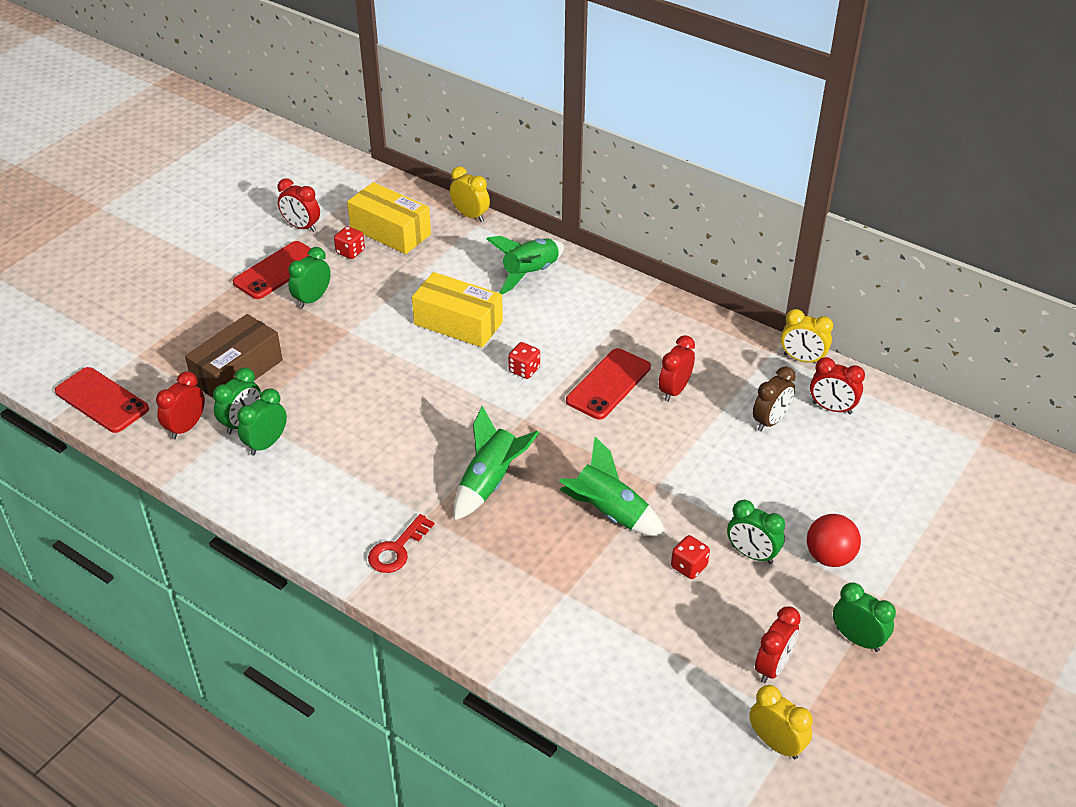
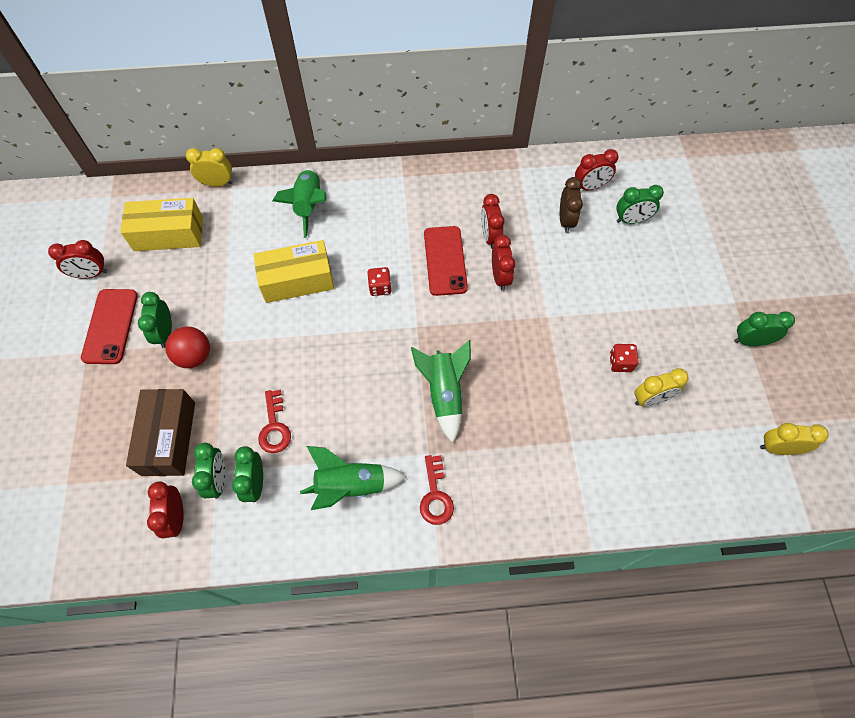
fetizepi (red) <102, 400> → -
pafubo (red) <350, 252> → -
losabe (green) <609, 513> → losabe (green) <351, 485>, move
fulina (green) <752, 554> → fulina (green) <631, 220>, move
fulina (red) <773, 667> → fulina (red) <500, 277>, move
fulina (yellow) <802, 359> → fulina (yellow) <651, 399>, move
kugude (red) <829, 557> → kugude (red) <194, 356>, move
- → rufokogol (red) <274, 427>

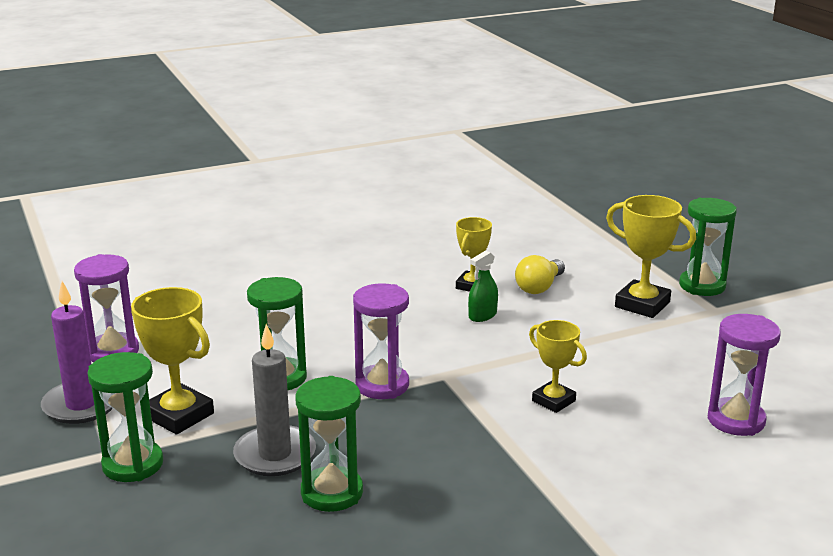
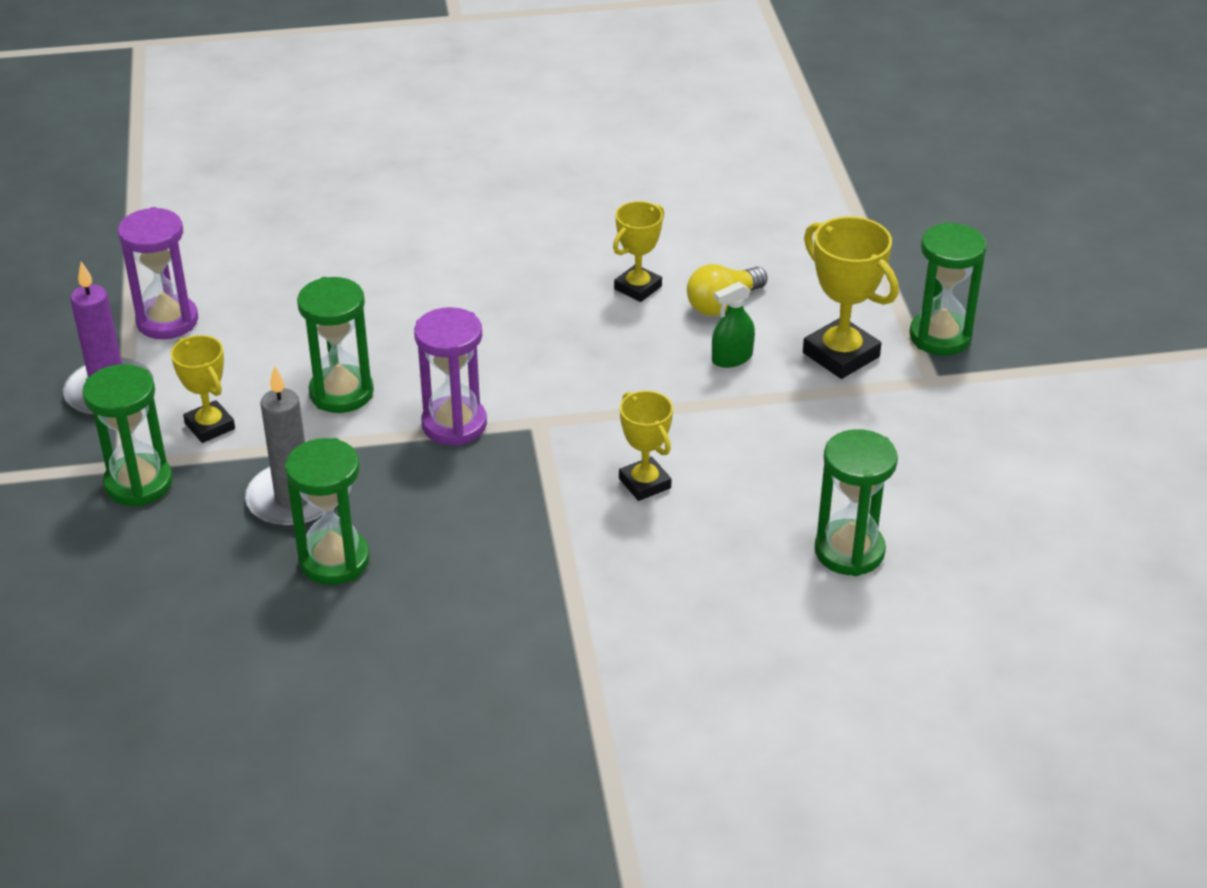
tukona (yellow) <179, 415> → tukona (yellow) <210, 426>, x0.65
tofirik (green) <482, 315> → tofirik (green) <732, 358>, move
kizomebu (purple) <736, 420> → kizomebu (green) <849, 551>

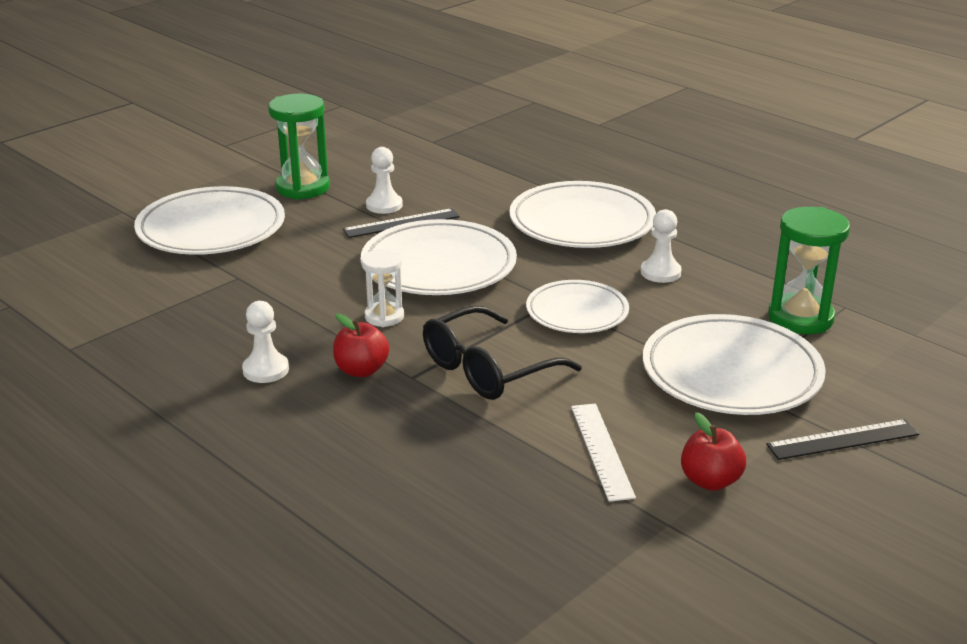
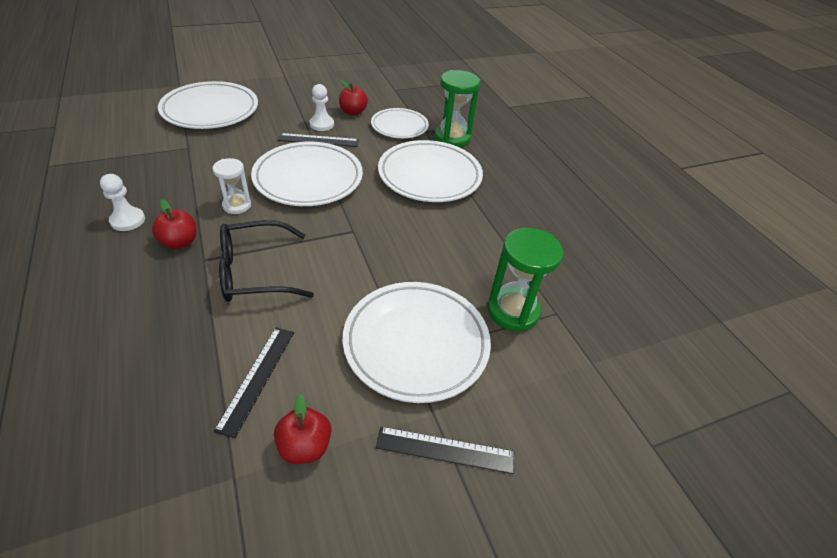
kizomebu (green) <303, 188> → kizomebu (green) <452, 138>, move
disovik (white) <577, 312> → disovik (white) <399, 126>, move
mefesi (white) <602, 450> → mefesi (black) <257, 378>
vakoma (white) <660, 272> → -
- → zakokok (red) <353, 112>

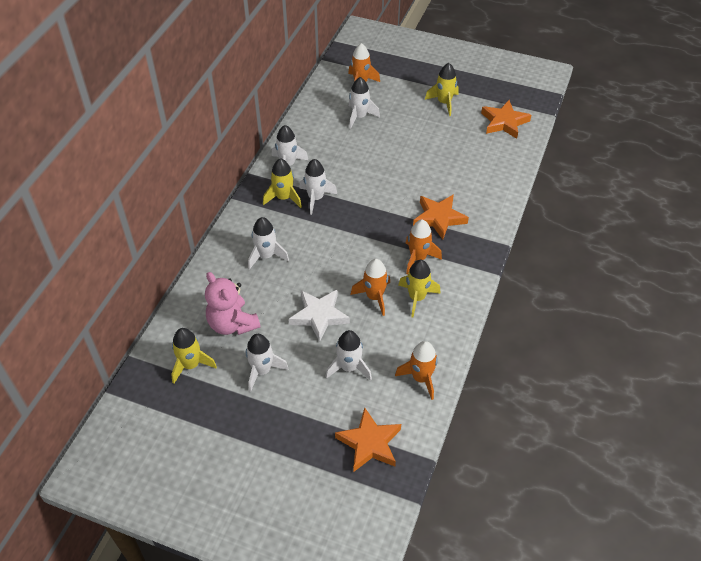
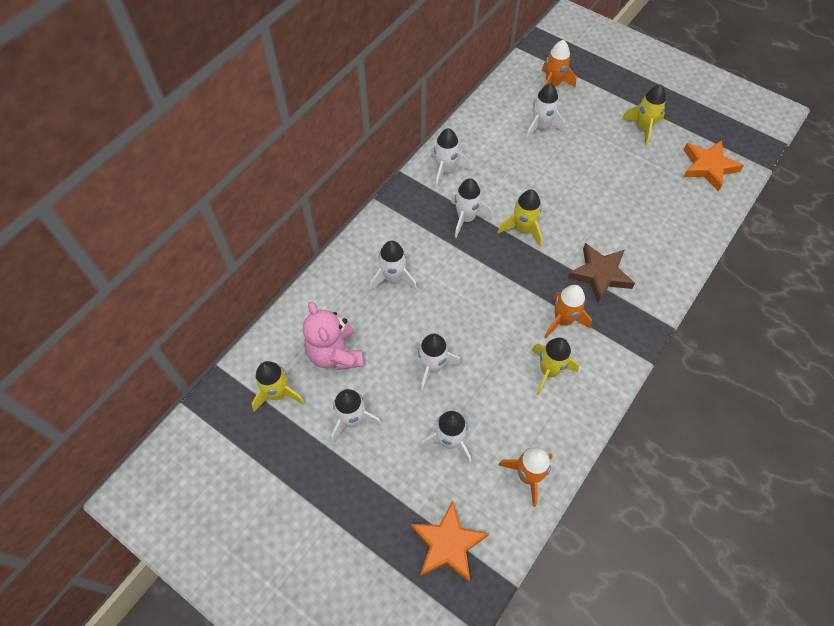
losabe (yellow) <283, 198> → losabe (yellow) <522, 229>, move
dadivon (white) <319, 316> → losabe (white) <432, 367>
losabe (orange) <374, 297> → -
dadivon (orange) <439, 218> → dadivon (brown) <600, 274>

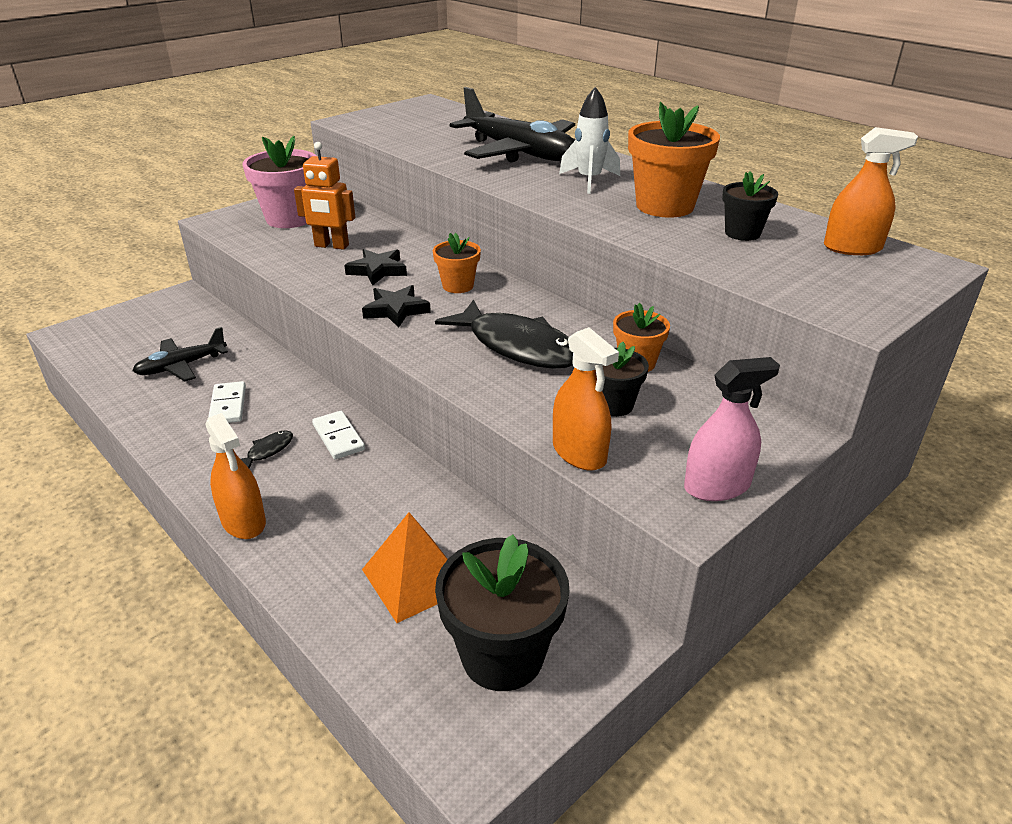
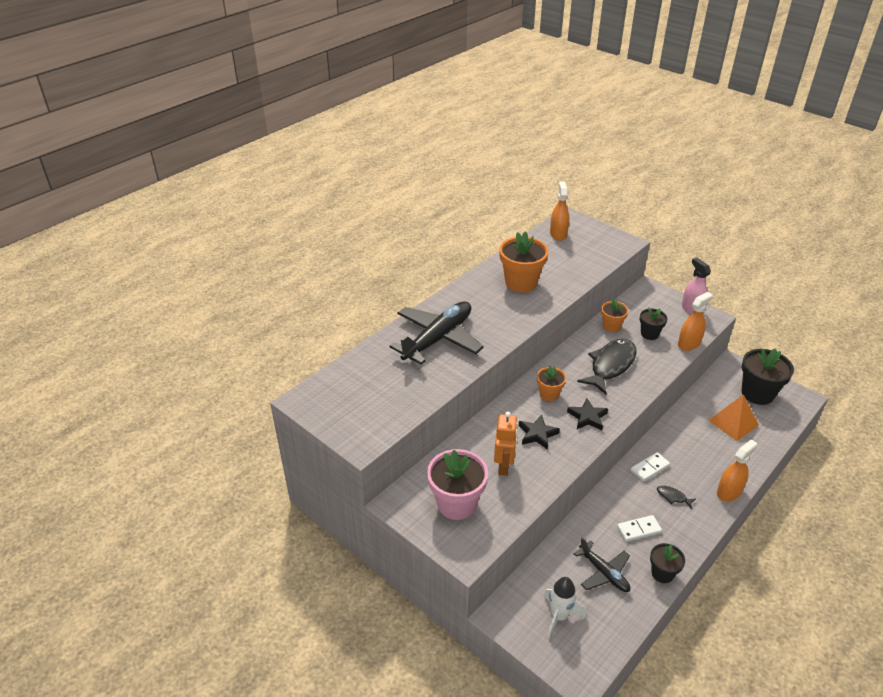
losabe (white) <589, 180> → losabe (white) <559, 616>, move
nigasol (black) <742, 233> → nigasol (black) <662, 573>, move

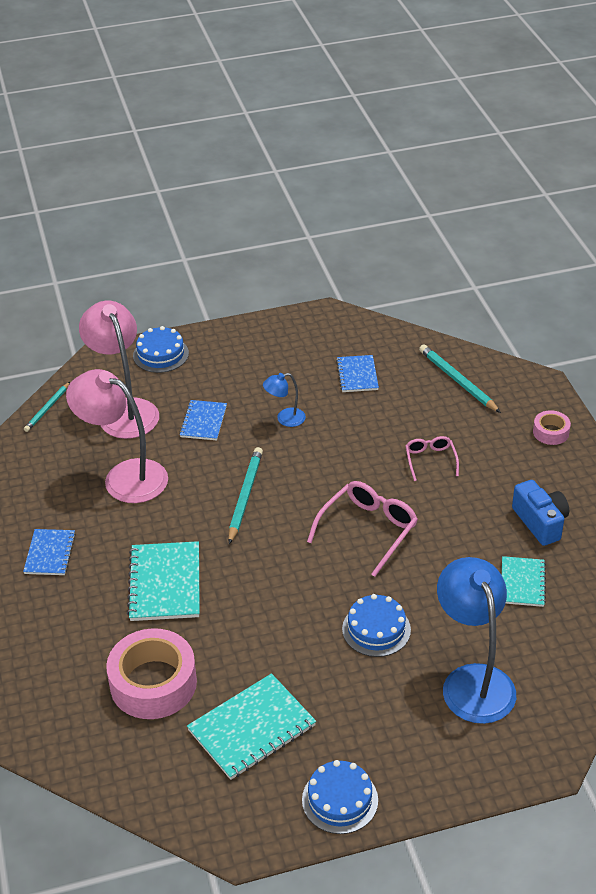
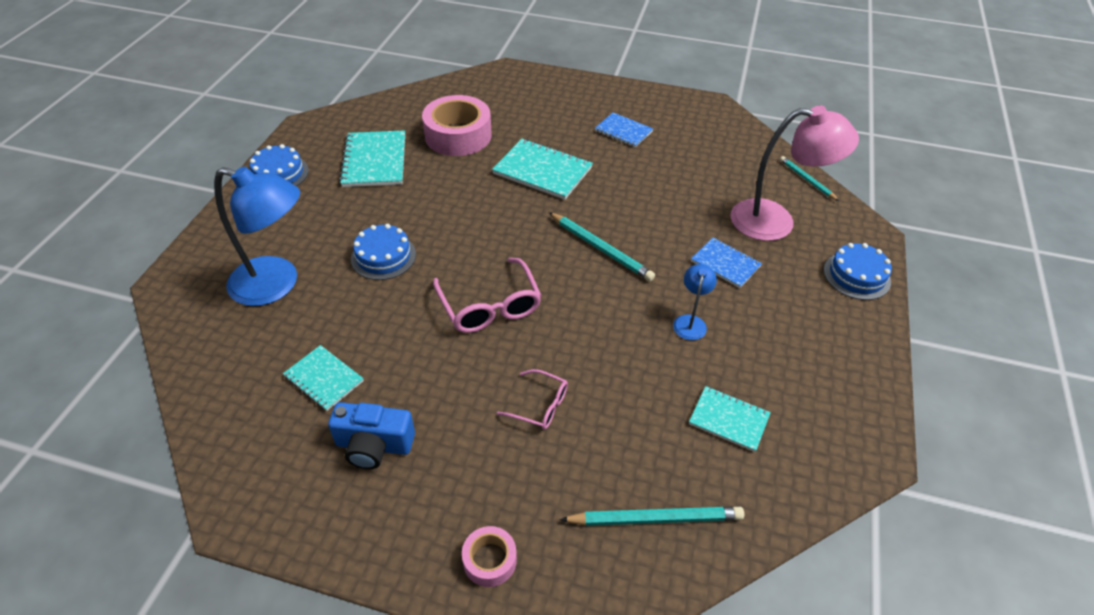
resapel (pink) <124, 477> → -
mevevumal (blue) <357, 375> → mevevumal (turquoise) <729, 420>

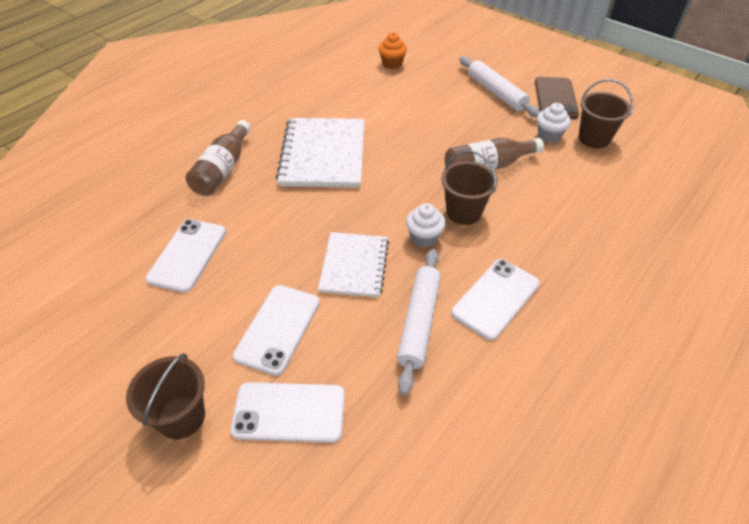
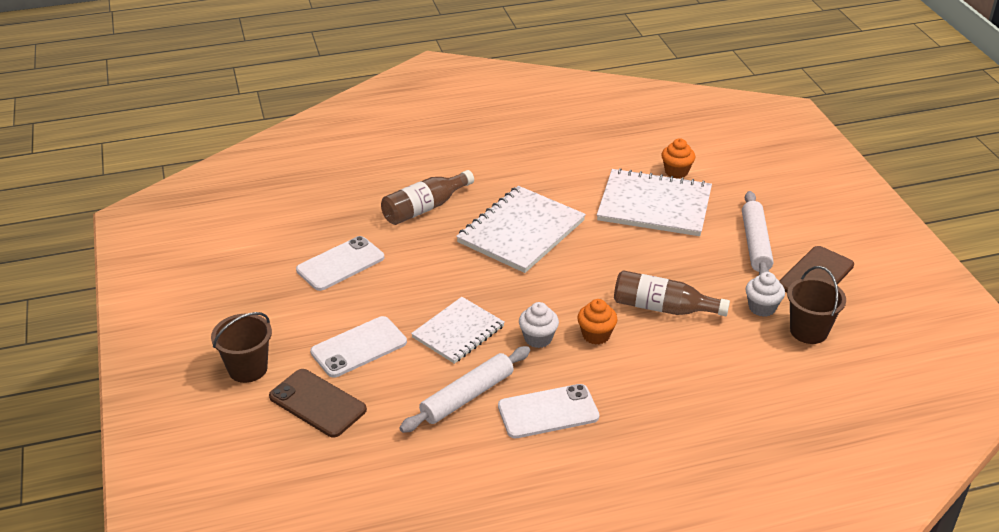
fetizepi (white) <289, 412> → fetizepi (brown) <317, 403>
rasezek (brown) <463, 212> → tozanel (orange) <596, 335>
- → mevevumal (white) <654, 205>

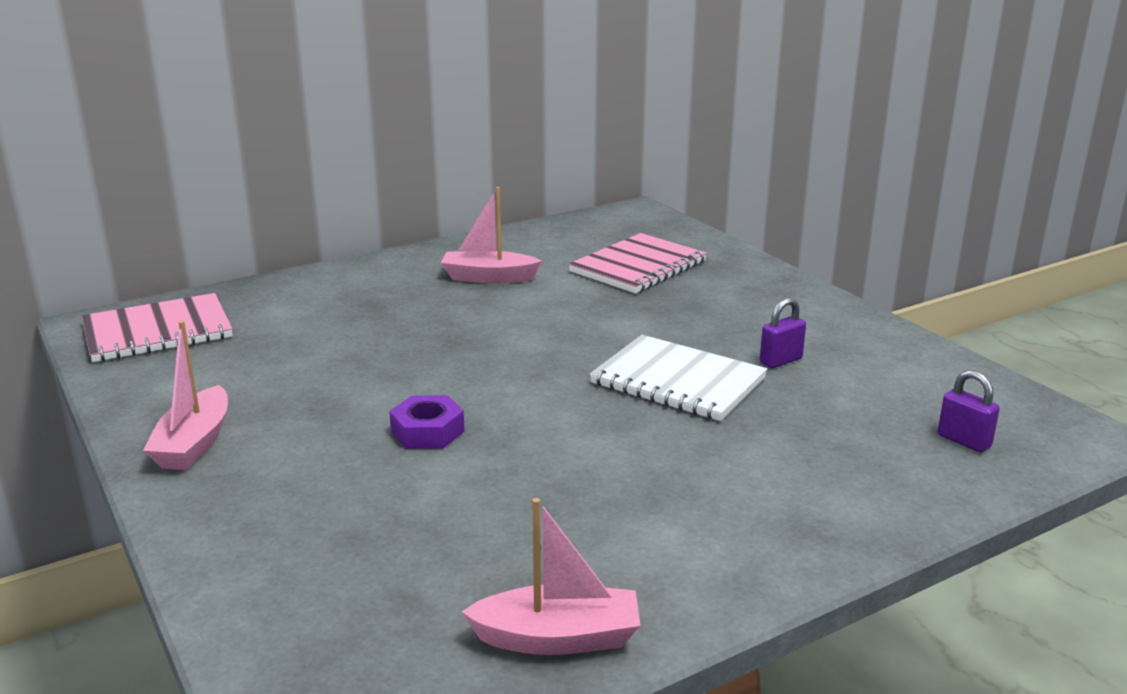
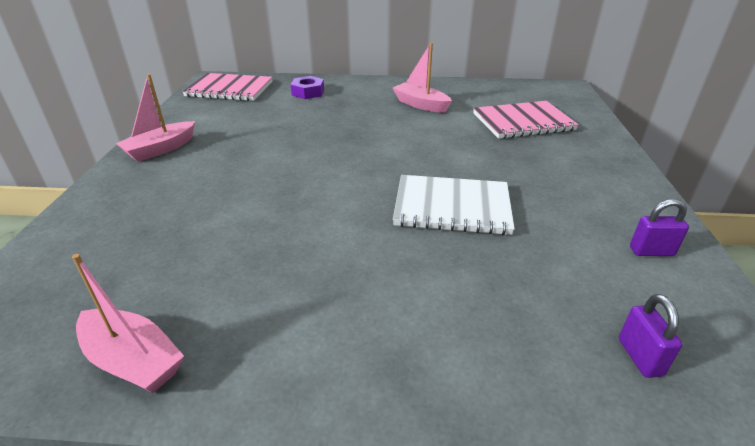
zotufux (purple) <427, 431> → zotufux (purple) <308, 92>, move
mevevumal (white) <678, 381> → mevevumal (white) <452, 207>, 60 degrees counterclockwise
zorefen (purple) <780, 361> → zorefen (purple) <651, 251>, move

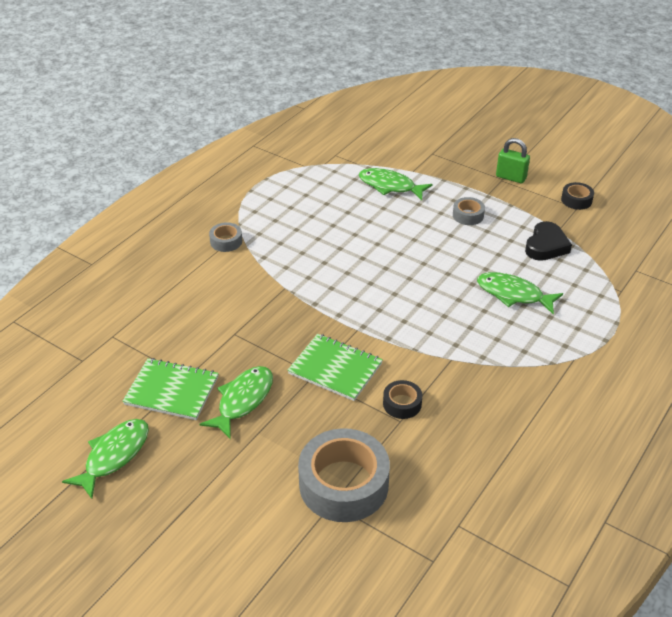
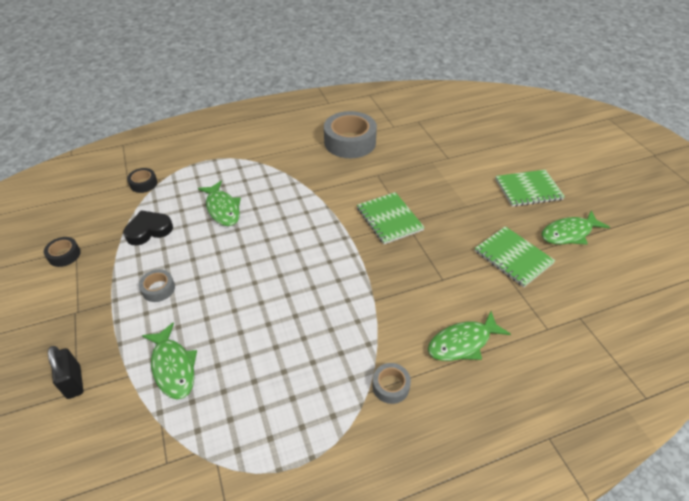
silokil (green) <243, 400> → silokil (green) <462, 343>, move
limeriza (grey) <343, 484> → limeriza (grey) <350, 142>, move
limeriza (black) <402, 404> → limeriza (black) <143, 184>, move
zorefen (green) <511, 177> → -
- → zorefen (black) <74, 382>
- → mevevumal (green) <528, 189>

